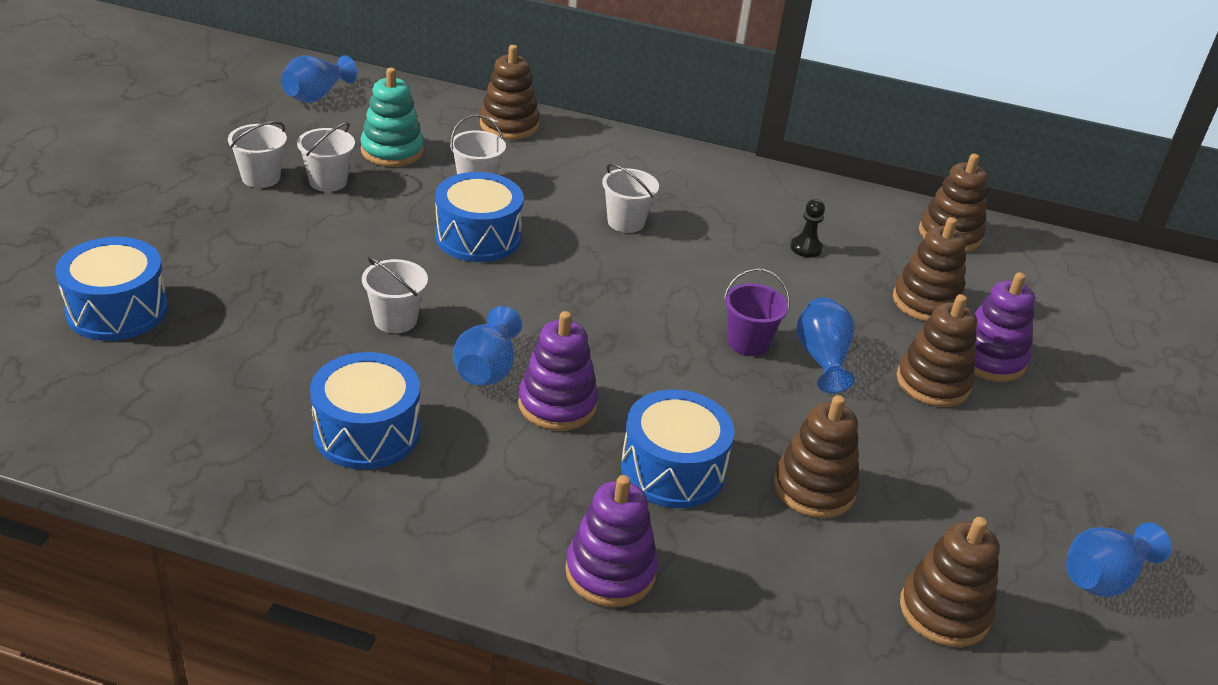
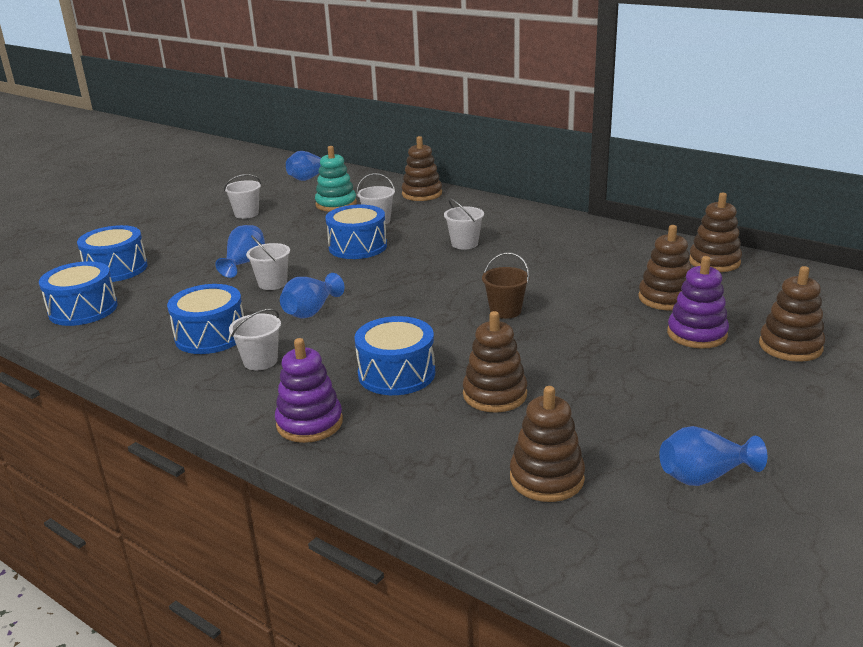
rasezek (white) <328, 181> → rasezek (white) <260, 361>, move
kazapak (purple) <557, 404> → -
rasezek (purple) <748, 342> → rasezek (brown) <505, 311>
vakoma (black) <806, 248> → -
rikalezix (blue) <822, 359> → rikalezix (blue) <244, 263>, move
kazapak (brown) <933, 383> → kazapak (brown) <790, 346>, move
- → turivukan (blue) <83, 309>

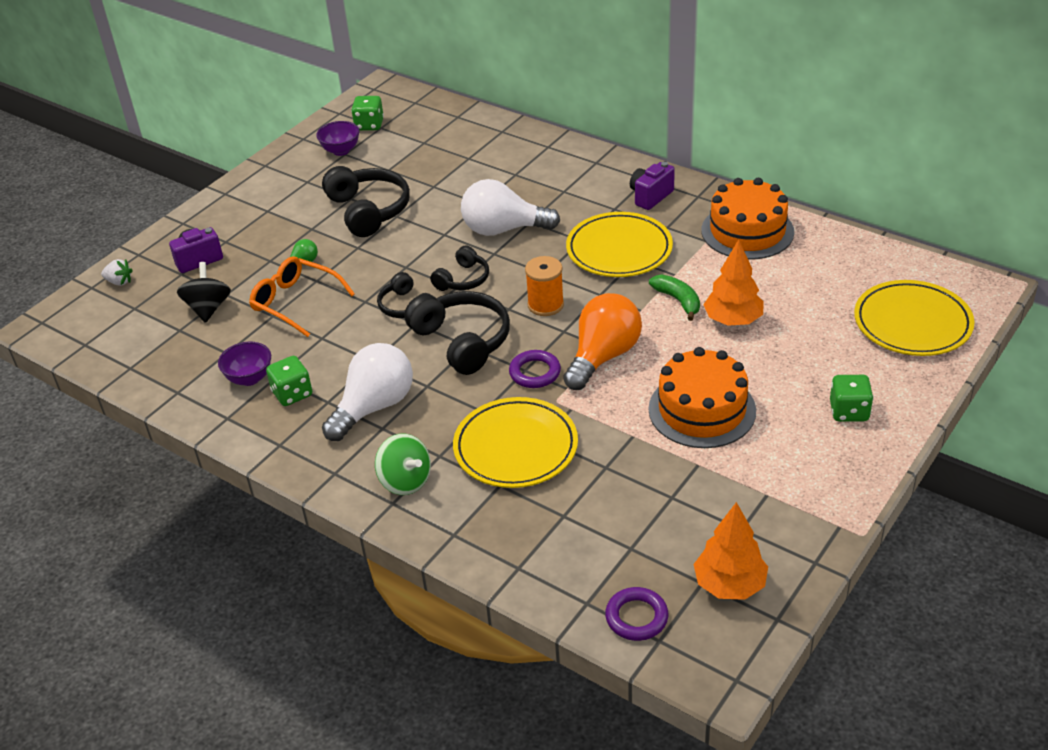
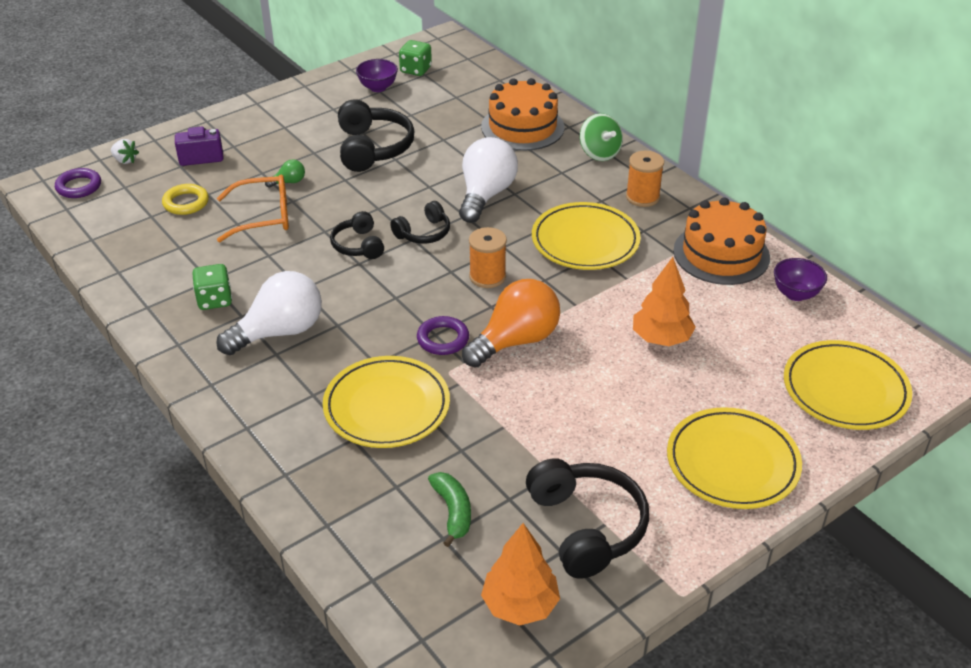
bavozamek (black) <208, 308> → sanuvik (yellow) <186, 203>
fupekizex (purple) <249, 378> → fupekizex (purple) <795, 294>, move
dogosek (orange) <296, 302> → dogosek (orange) <263, 216>, 120 degrees clockwise
bavozamek (green) <405, 481> → bavozamek (green) <599, 153>, move
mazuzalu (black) <462, 341> → mazuzalu (black) <587, 527>, move
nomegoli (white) <503, 229> → nomegoli (white) <486, 195>, 90 degrees clockwise
sanuvik (purple) <636, 617> → sanuvik (purple) <79, 187>, move
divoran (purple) <650, 196> → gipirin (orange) <642, 197>
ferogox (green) <678, 300> → ferogox (green) <453, 511>, move
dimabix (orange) <702, 410> → dimabix (orange) <522, 127>, move
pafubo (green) <849, 411> → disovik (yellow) <732, 463>

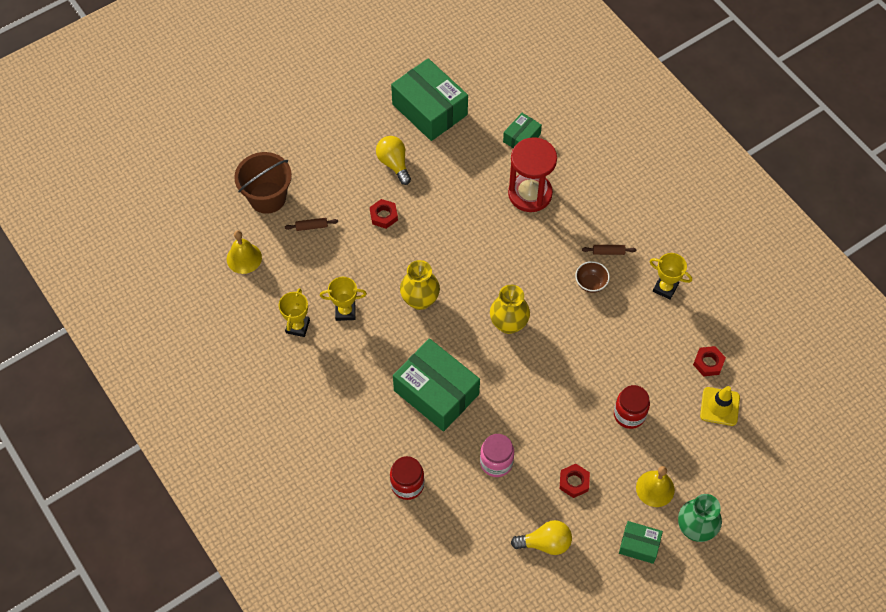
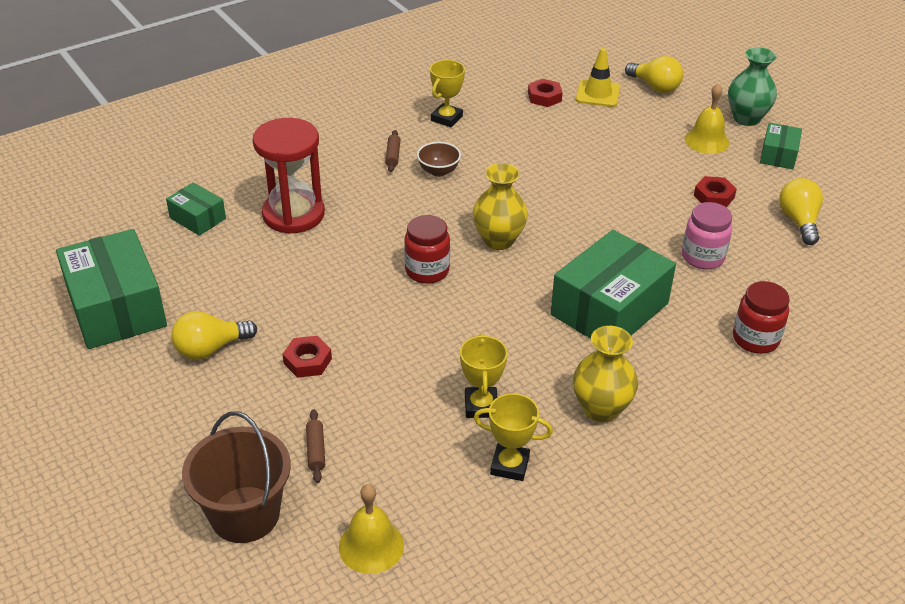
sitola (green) <429, 109> → sitola (green) <116, 308>, 75 degrees counterclockwise
rikalezix (yellow) <420, 300> → rikalezix (yellow) <601, 409>, move
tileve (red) <629, 414> → tileve (red) <427, 271>, move
- → nomegoli (yellow) <655, 87>

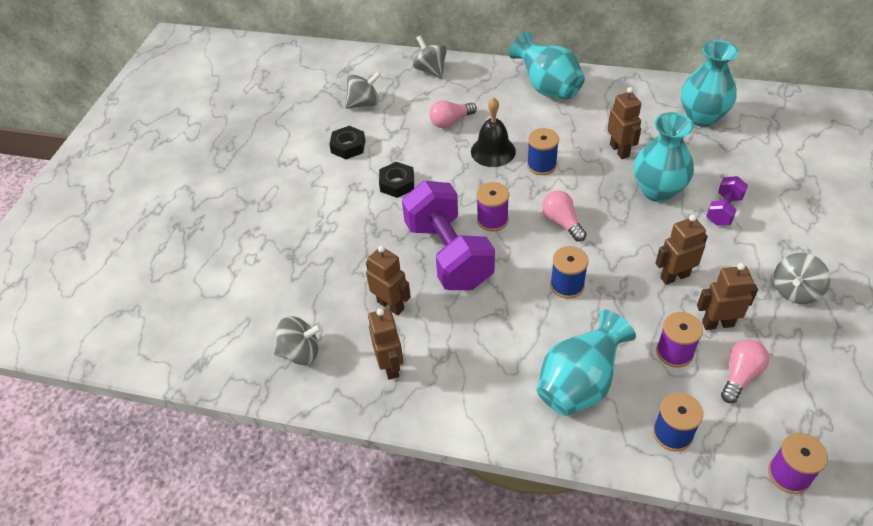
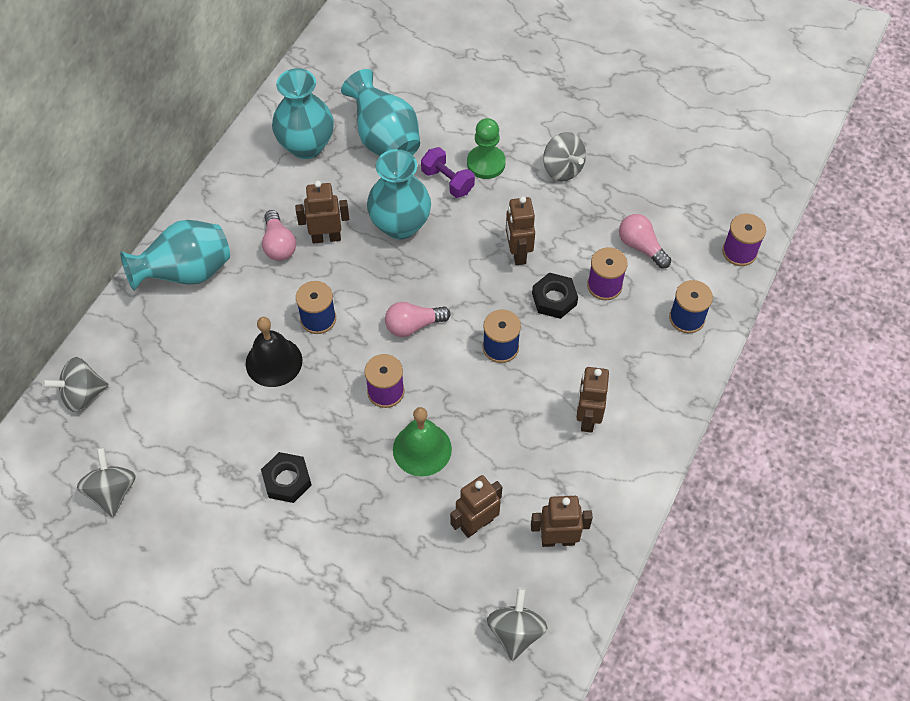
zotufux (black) <348, 146> → zotufux (black) <554, 299>, move
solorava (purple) <448, 254> → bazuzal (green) <422, 449>
nomegoli (pink) <451, 121> → nomegoli (pink) <279, 244>, move
rikalezix (turquoise) <579, 384> → rikalezix (turquoise) <385, 139>, move
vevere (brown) <717, 323> → vevere (brown) <587, 418>, move
- → vakoma (green) <486, 163>

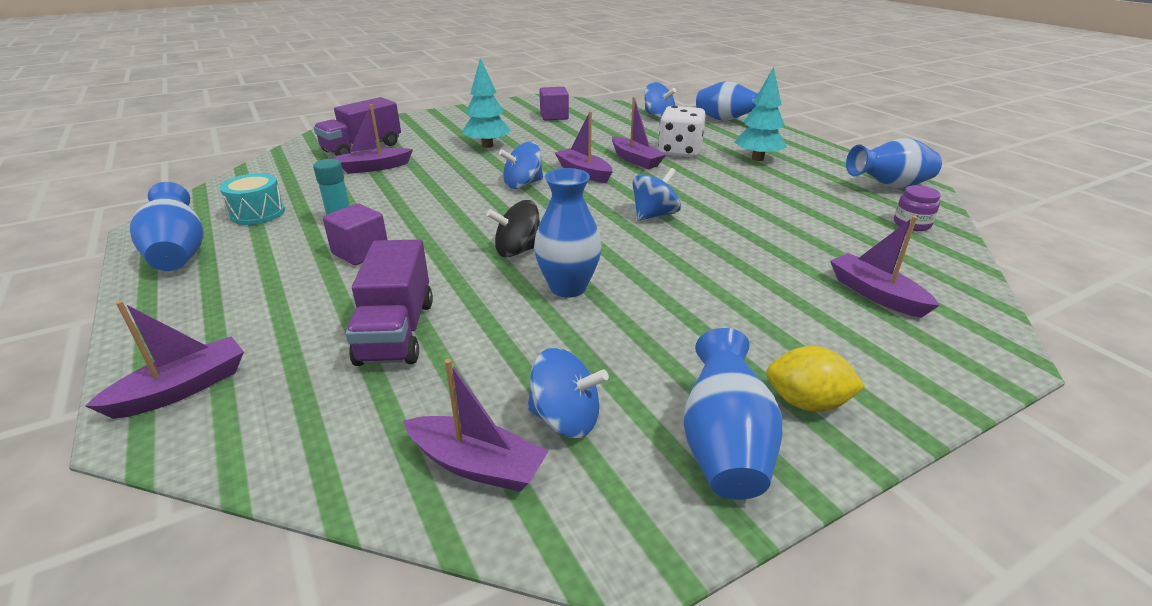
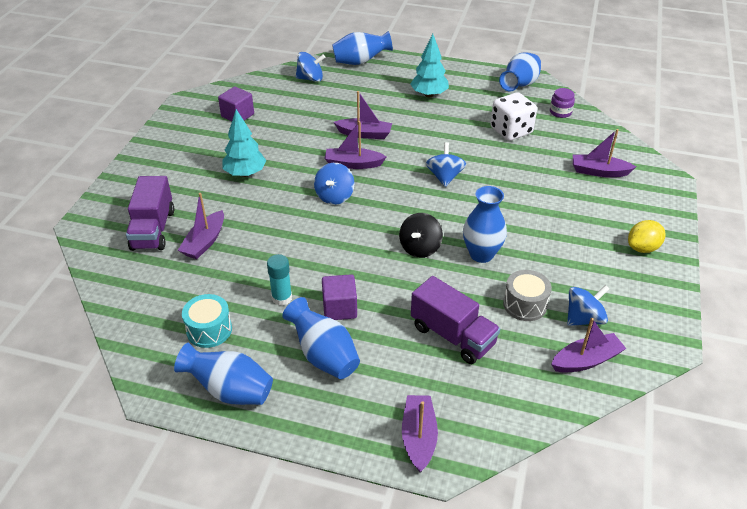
pafubo (white) <679, 152> → pafubo (white) <511, 131>, move
rikalezix (blue) <724, 446> → rikalezix (blue) <324, 355>, move
- → turivukan (grey) <525, 304>

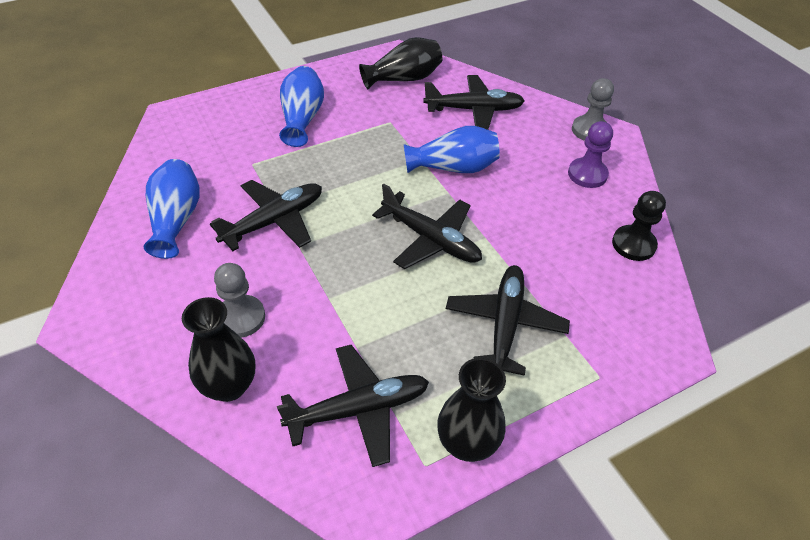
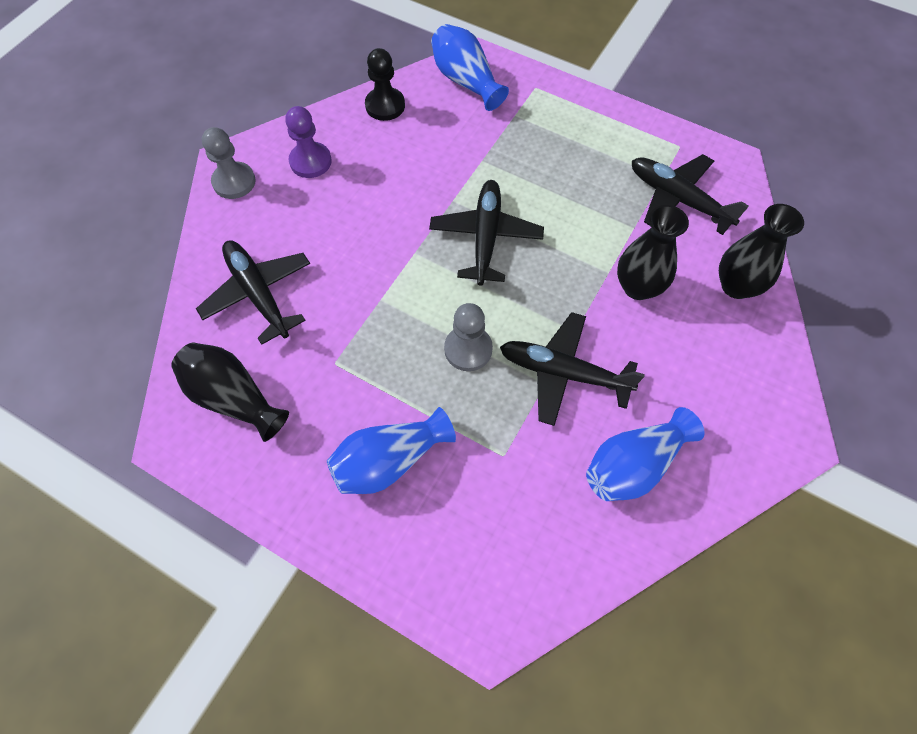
vakoma (grey) <241, 317> → vakoma (grey) <468, 349>, move
rikalezix (blue) <453, 167> → rikalezix (blue) <466, 81>, move
rikalezix (black) <467, 443> → rikalezix (black) <638, 287>, move
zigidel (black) <504, 324> → -

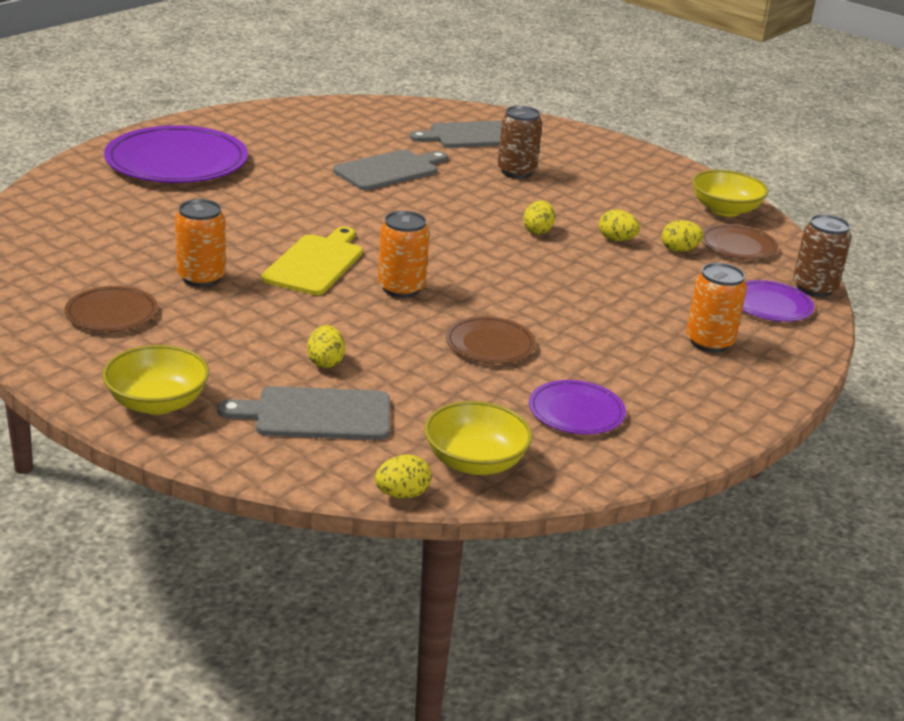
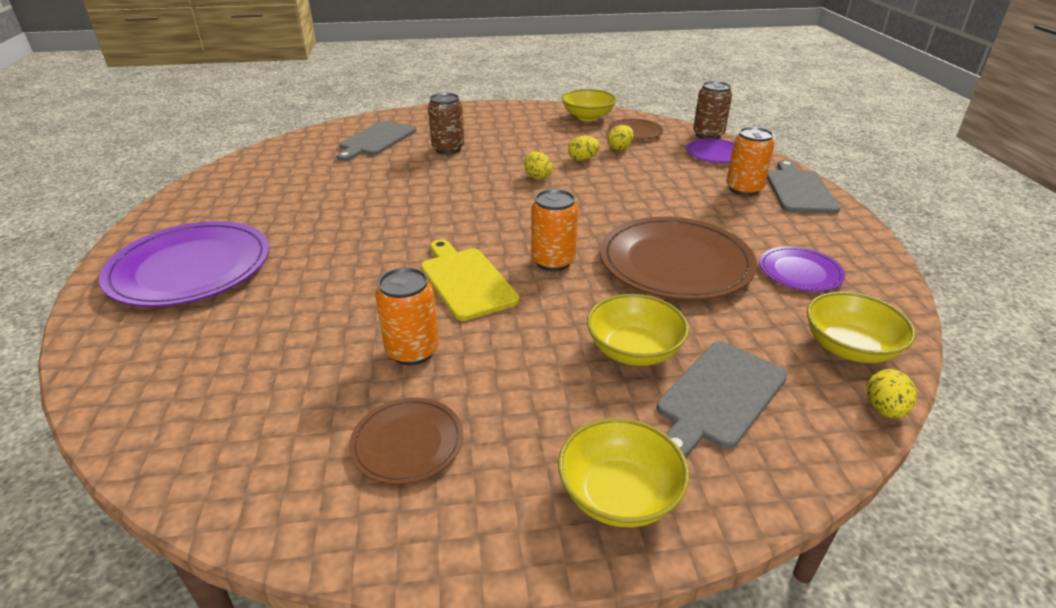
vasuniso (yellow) <325, 362> → fupekizex (yellow) <634, 350>
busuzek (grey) <389, 170> → busuzek (grey) <799, 190>, move
disovik (brown) <490, 344> → disovik (brown) <675, 263>, x1.93

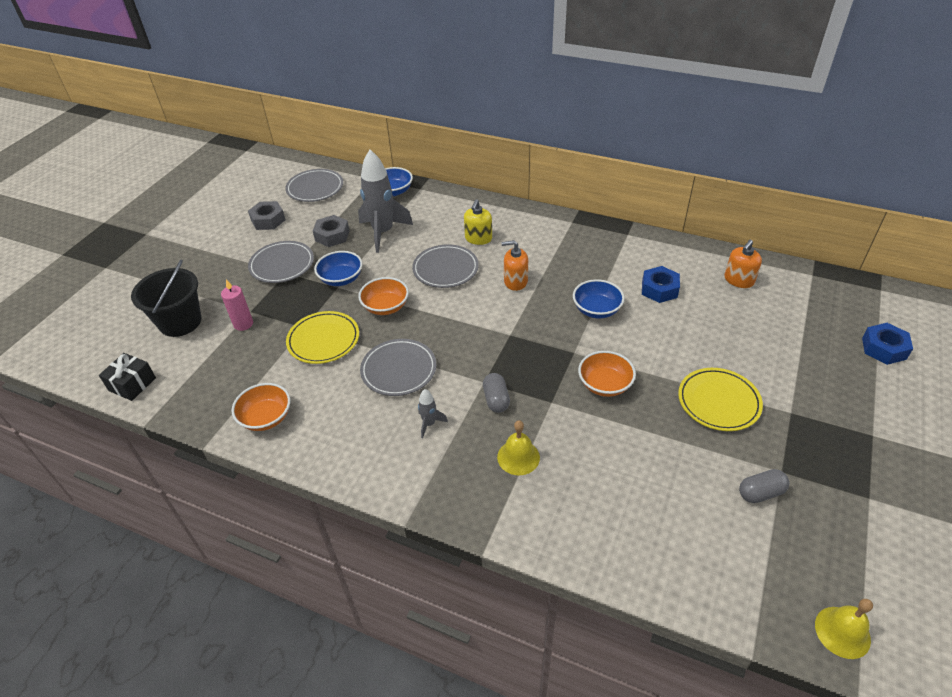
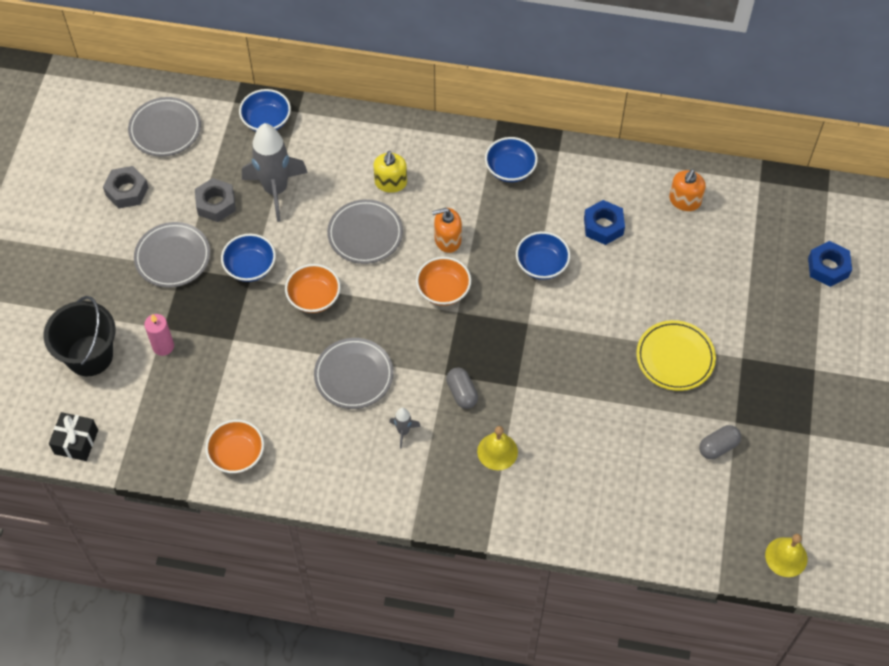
disovik (yellow) <323, 340> → -
fupekizex (orange) <604, 384> → fupekizex (orange) <443, 290>, move
- → fupekizex (blue) <510, 169>

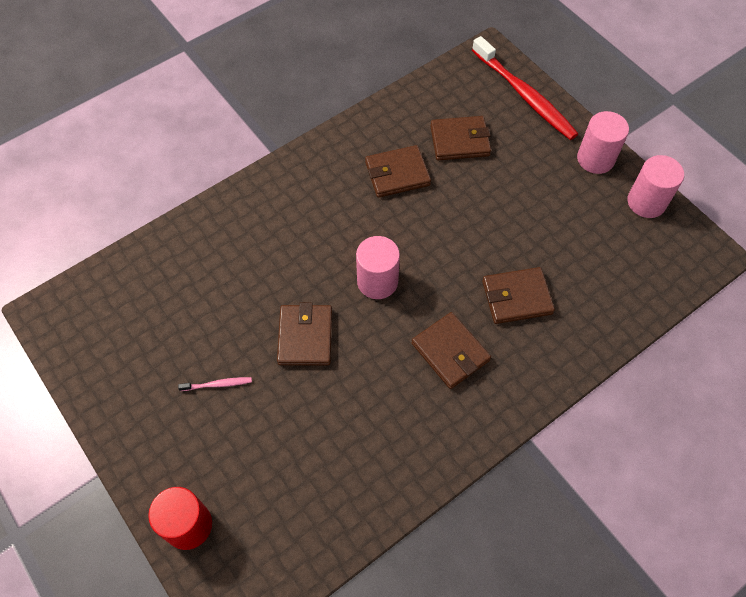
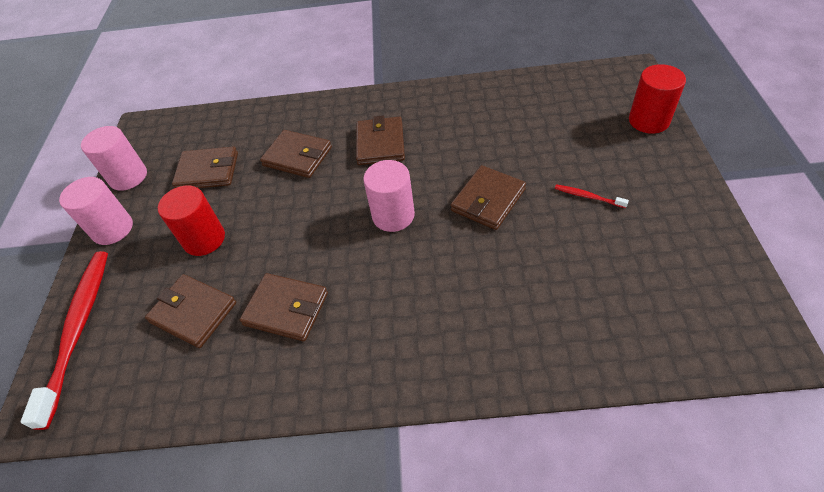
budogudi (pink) <218, 384> → budogudi (red) <587, 196>
- → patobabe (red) <204, 239>
- → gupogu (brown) <208, 171>

